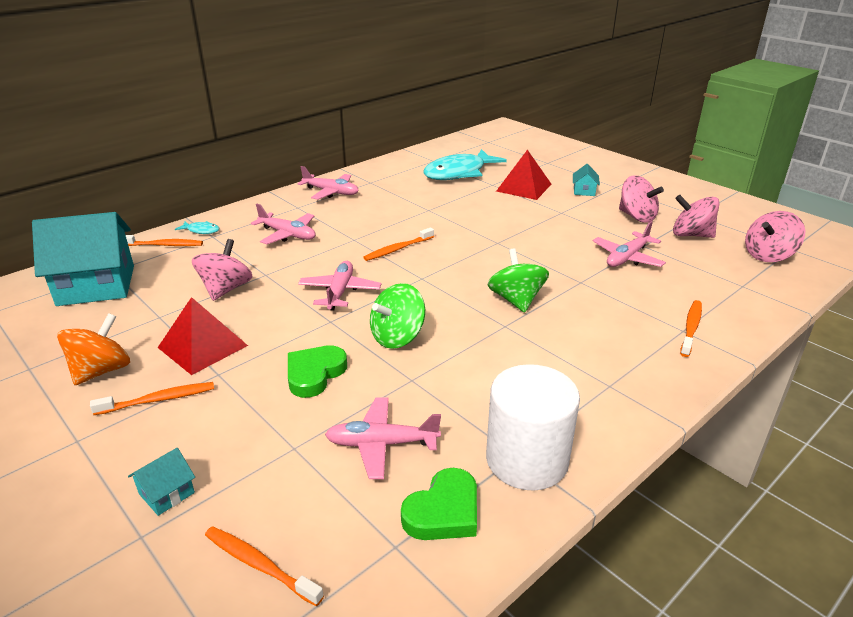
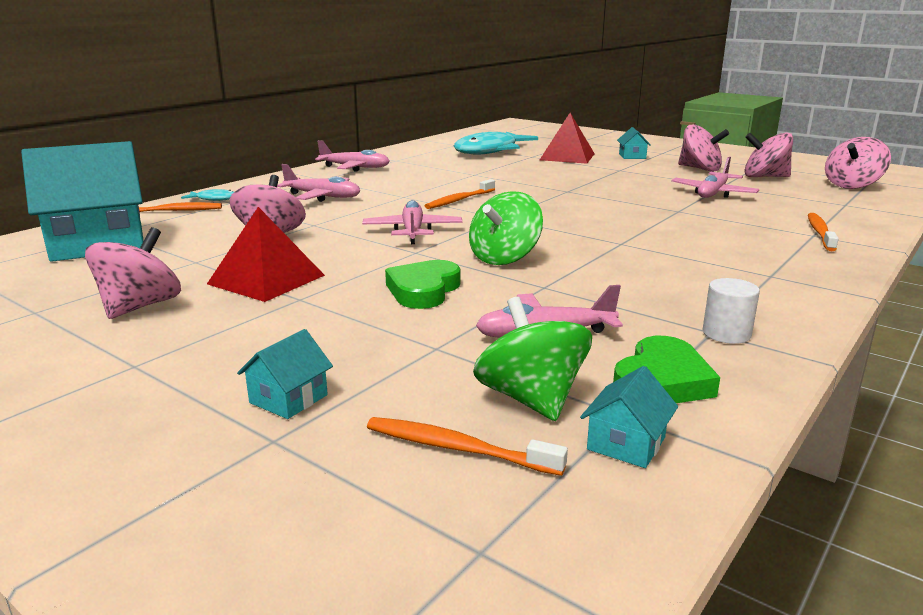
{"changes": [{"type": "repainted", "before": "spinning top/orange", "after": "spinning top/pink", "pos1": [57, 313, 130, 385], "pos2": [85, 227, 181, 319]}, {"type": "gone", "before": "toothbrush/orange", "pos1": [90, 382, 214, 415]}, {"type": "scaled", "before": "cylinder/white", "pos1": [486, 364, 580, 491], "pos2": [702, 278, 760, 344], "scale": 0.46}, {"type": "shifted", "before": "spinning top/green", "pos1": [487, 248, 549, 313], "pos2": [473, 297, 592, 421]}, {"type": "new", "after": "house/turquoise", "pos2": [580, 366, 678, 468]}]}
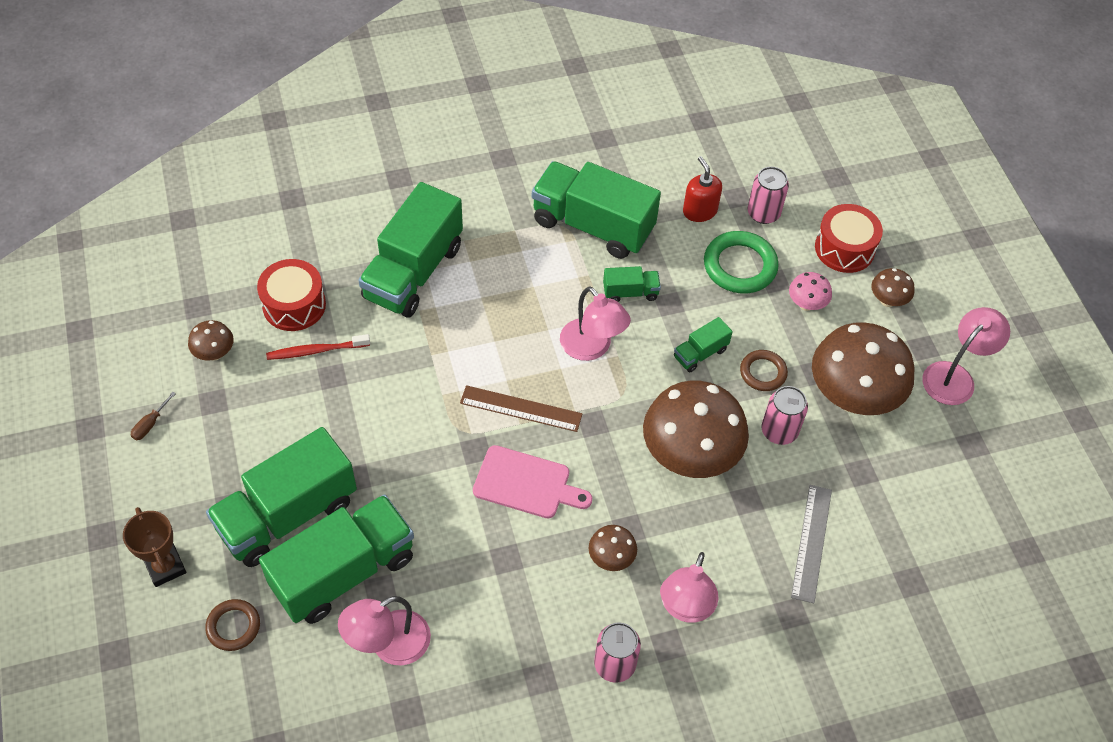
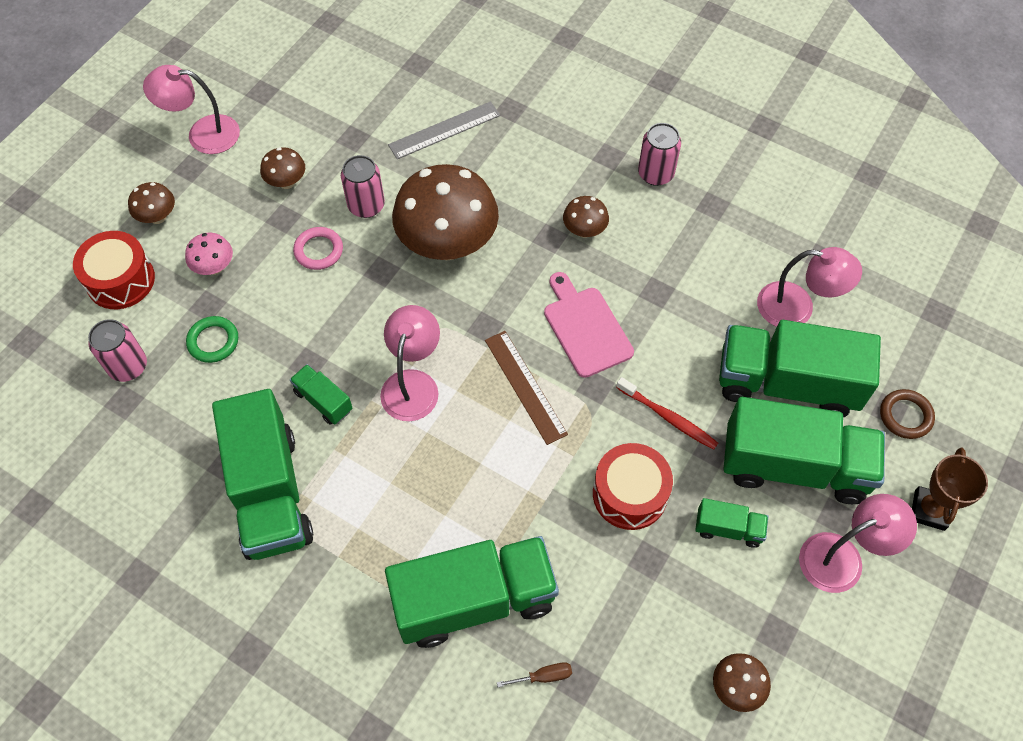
{"changes": [{"type": "shifted", "before": "screwdriver/brown", "pos1": [131, 392, 176, 440], "pos2": [497, 662, 572, 687]}, {"type": "shifted", "before": "drum/red", "pos1": [257, 259, 326, 331], "pos2": [593, 443, 673, 530]}, {"type": "shifted", "before": "toothbrush/red", "pos1": [266, 334, 370, 360], "pos2": [616, 377, 718, 450]}, {"type": "shifted", "before": "lamp/pink", "pos1": [660, 552, 719, 623], "pos2": [799, 494, 917, 593]}, {"type": "shifted", "before": "truck/green", "pos1": [674, 317, 733, 372], "pos2": [695, 498, 768, 548]}, {"type": "gone", "before": "soap dispenser/red", "pos1": [683, 156, 722, 222]}, {"type": "scaled", "before": "ring/green", "pos1": [704, 231, 779, 293], "pos2": [186, 316, 238, 363], "scale": 0.61}, {"type": "repainted", "before": "ring/brown", "after": "ring/pink", "pos1": [740, 350, 788, 391], "pos2": [293, 227, 343, 270]}, {"type": "scaled", "before": "mushroom/brown", "pos1": [812, 322, 915, 415], "pos2": [260, 147, 305, 189], "scale": 0.45}]}
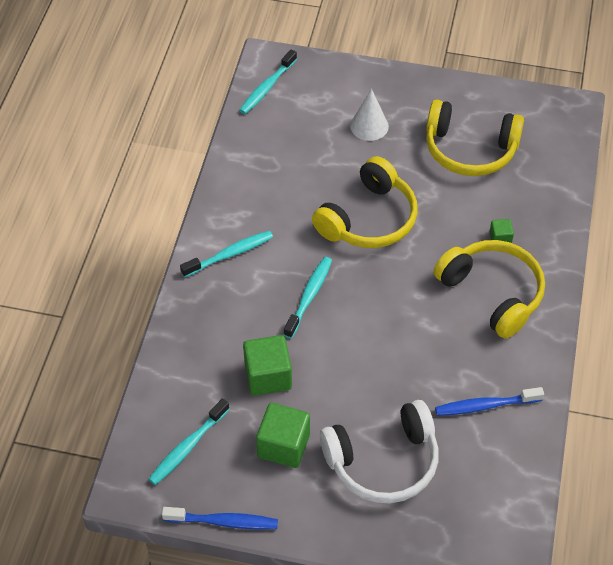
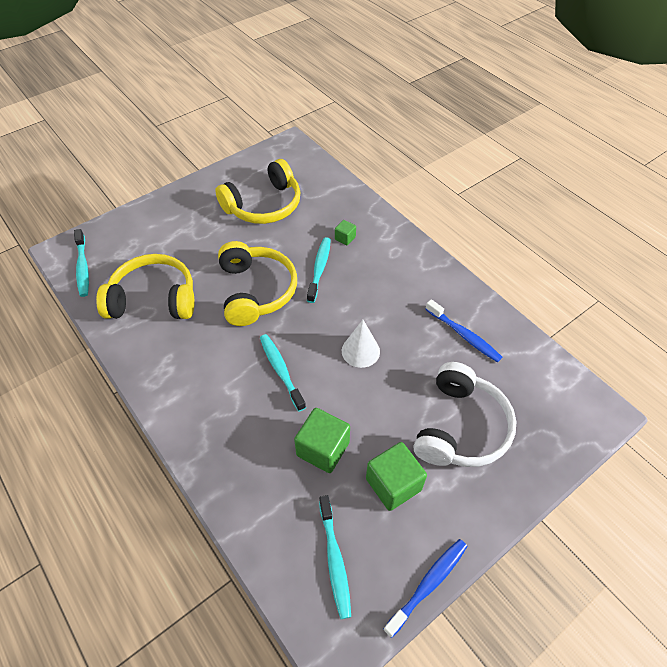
{"changes": [{"type": "shifted", "before": "toothbrush/turquoise", "pos1": [180, 231, 273, 277], "pos2": [307, 237, 331, 303]}, {"type": "shifted", "before": "cone/white", "pos1": [350, 89, 389, 141], "pos2": [342, 320, 380, 368]}, {"type": "shifted", "before": "headphones/yellow", "pos1": [434, 240, 545, 339], "pos2": [96, 254, 195, 319]}, {"type": "rotated", "before": "toothbrush/blue", "pos1": [435, 387, 544, 416], "pos2": [426, 299, 502, 363], "turn": -75}]}
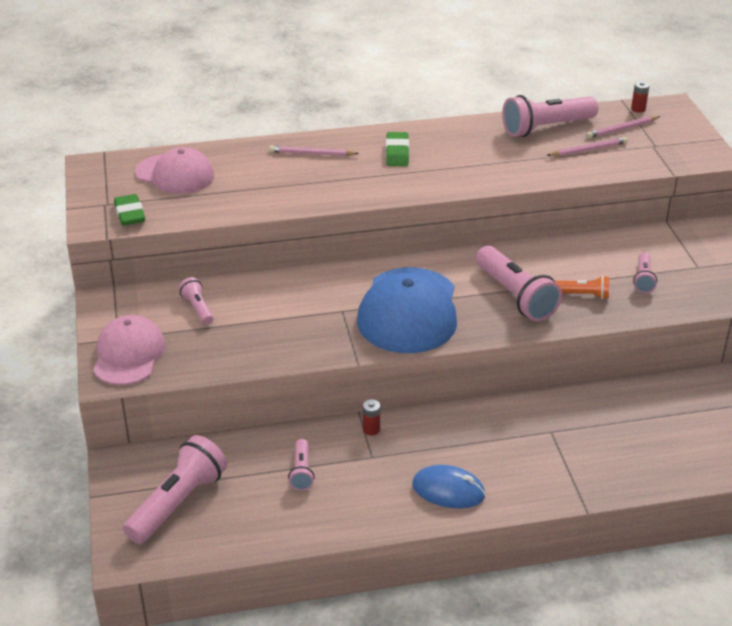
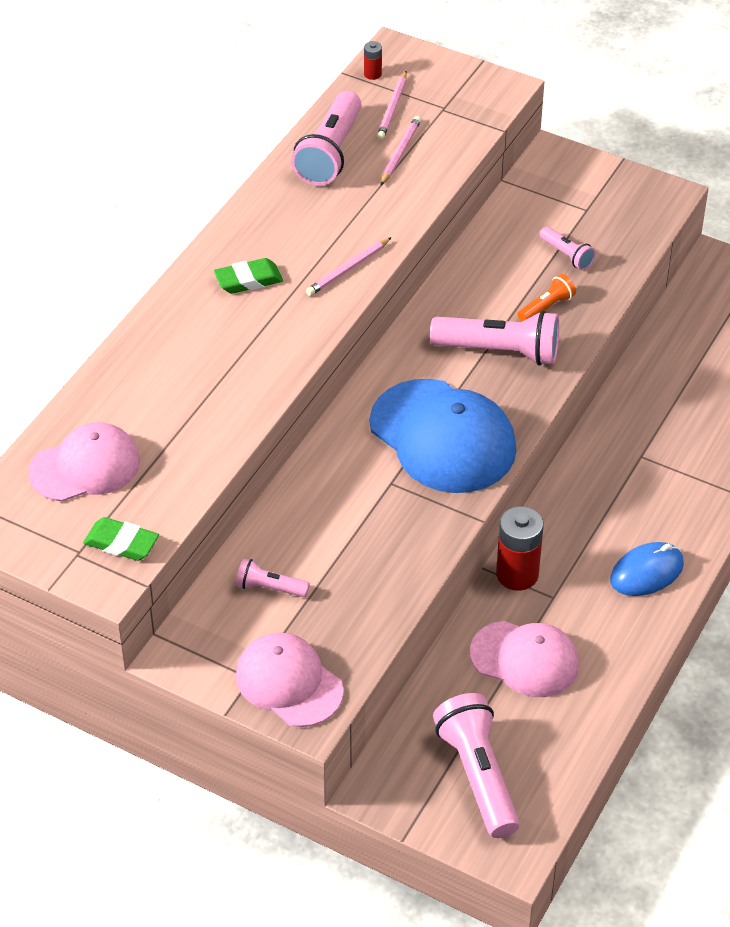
{"changes": [{"type": "shifted", "before": "pencil/pink", "pos1": [269, 146, 359, 156], "pos2": [306, 237, 392, 296]}, {"type": "swapped", "before": "flashlight/pink", "after": "cap/pink", "pos1": [288, 439, 315, 491], "pos2": [470, 621, 579, 697]}, {"type": "scaled", "before": "battery/red", "pos1": [363, 399, 380, 436], "pos2": [496, 506, 544, 591], "scale": 2.08}, {"type": "rotated", "before": "eraser/green", "pos1": [386, 132, 409, 166], "pos2": [214, 258, 283, 294], "turn": -60}]}
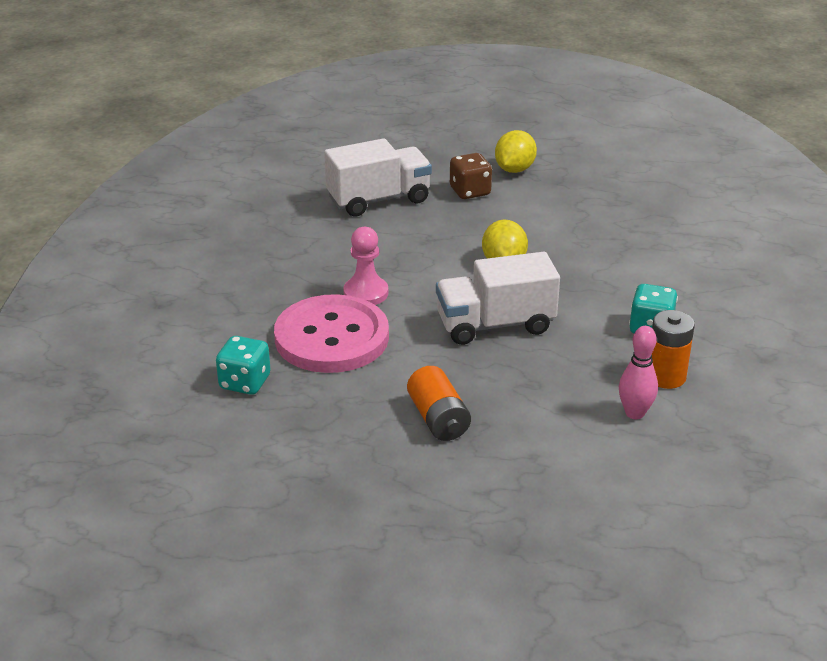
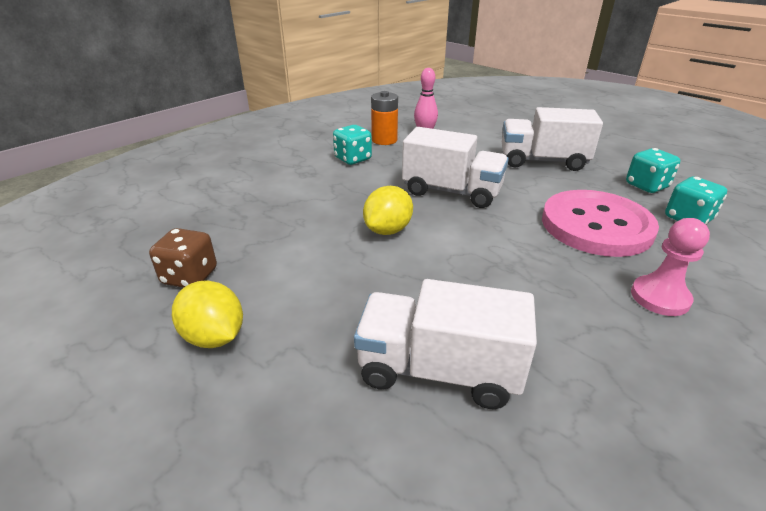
{"changes": [{"type": "shifted", "before": "pawn/pink", "pos1": [343, 227, 388, 305], "pos2": [631, 218, 710, 316]}, {"type": "swapped", "before": "battery/orange", "after": "truck/white", "pos1": [407, 366, 471, 441], "pos2": [502, 107, 603, 171]}, {"type": "shifted", "before": "dice/brown", "pos1": [450, 153, 492, 199], "pos2": [149, 228, 217, 288]}, {"type": "rotated", "before": "lemon/yellow", "pos1": [495, 130, 537, 173], "pos2": [172, 281, 243, 348], "turn": 75}, {"type": "new", "after": "dice/turquoise", "pos2": [626, 148, 680, 193]}]}
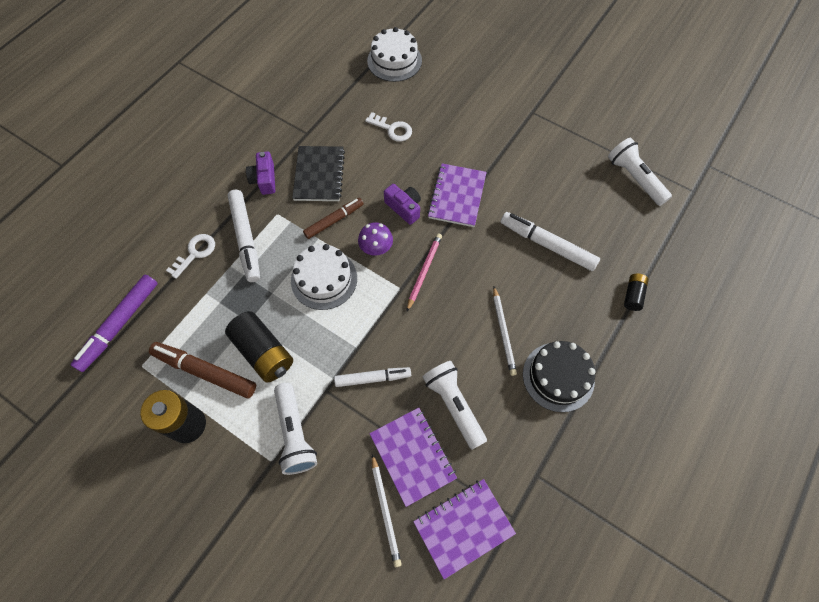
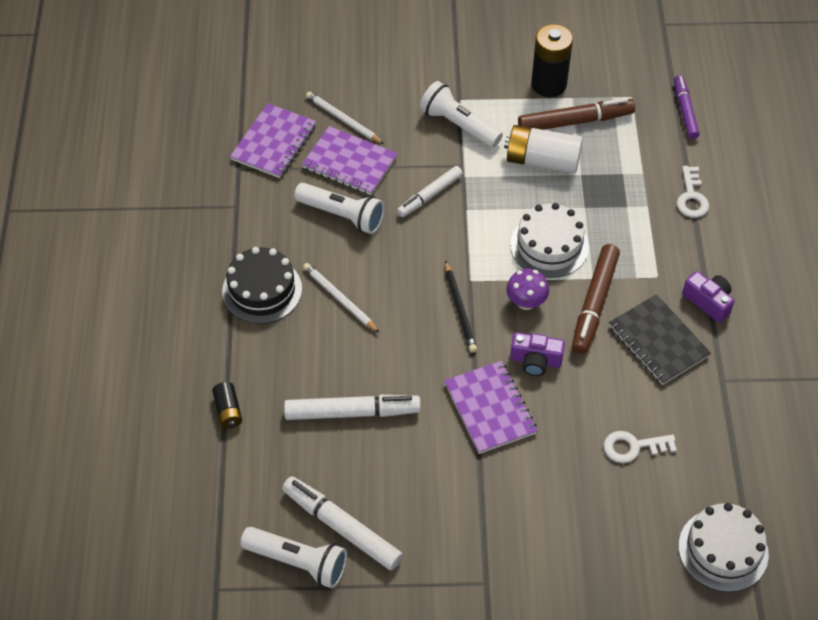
{"changes": [{"type": "scaled", "before": "marker/purple", "pos1": [71, 274, 158, 372], "pos2": [674, 75, 700, 139], "scale": 0.66}, {"type": "repainted", "before": "battery/black", "after": "battery/white", "pos1": [225, 311, 293, 383], "pos2": [504, 125, 583, 174]}, {"type": "shifted", "before": "marker/white", "pos1": [228, 190, 260, 282], "pos2": [282, 476, 403, 570]}, {"type": "scaled", "before": "marker/brown", "pos1": [303, 198, 364, 239], "pos2": [572, 244, 620, 354], "scale": 1.51}, {"type": "repainted", "before": "pencil/pink", "after": "pencil/black", "pos1": [407, 233, 442, 311], "pos2": [445, 260, 477, 353]}]}
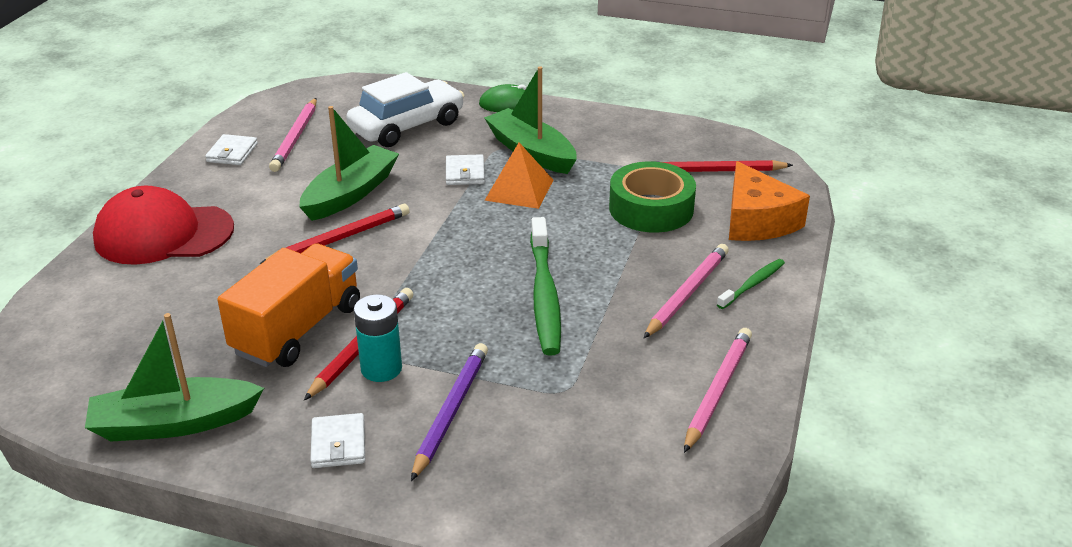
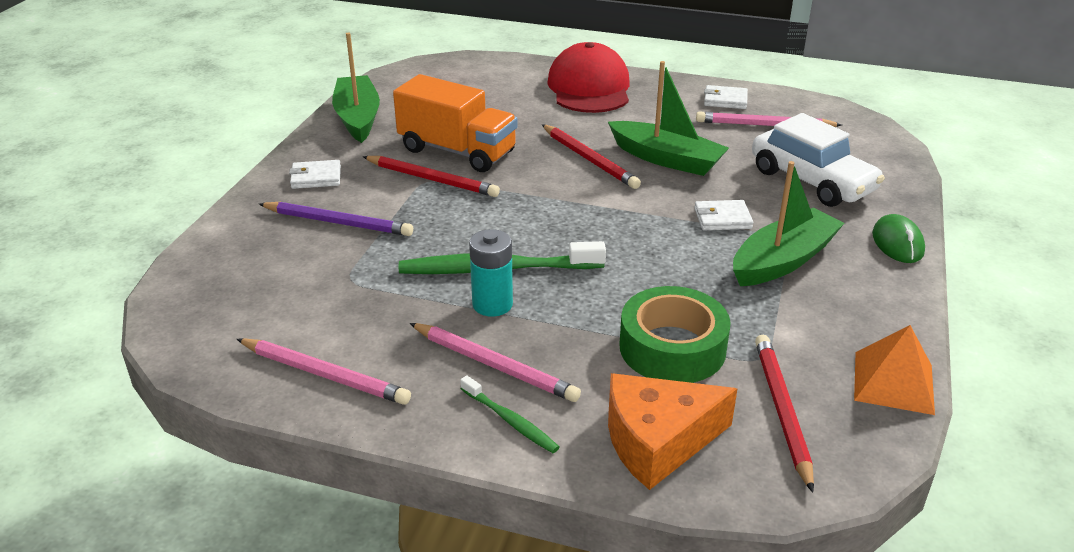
{"changes": [{"type": "shifted", "before": "battery/turquoise", "pos1": [354, 294, 402, 382], "pos2": [469, 229, 513, 317]}, {"type": "shifted", "before": "pyramid/orange", "pos1": [484, 143, 553, 209], "pos2": [854, 325, 935, 415]}]}
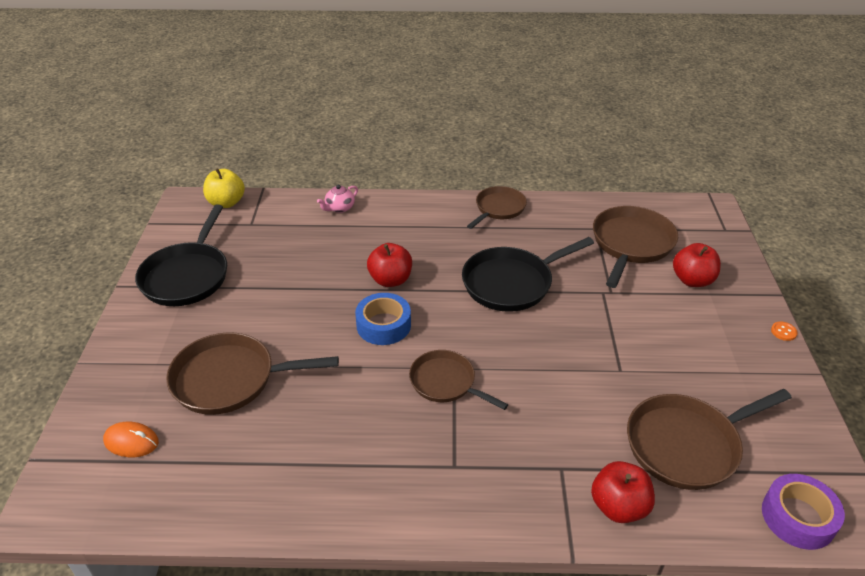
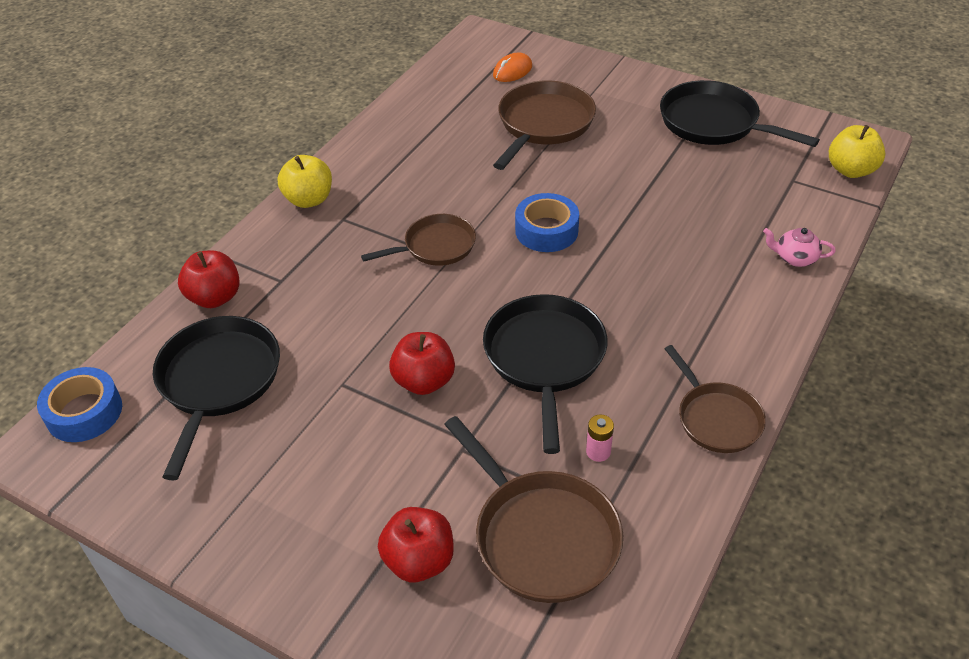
{"changes": [{"type": "rotated", "before": "teapot/pink", "pos1": [317, 185, 358, 213], "pos2": [763, 228, 836, 267], "turn": -60}, {"type": "shifted", "before": "apple/red", "pos1": [367, 243, 412, 287], "pos2": [389, 332, 455, 395]}, {"type": "repainted", "before": "pan/brown", "after": "pan/black", "pos1": [627, 389, 792, 490], "pos2": [153, 316, 280, 481]}, {"type": "repainted", "before": "tape/purple", "after": "tape/blue", "pos1": [762, 474, 845, 550], "pos2": [37, 367, 122, 442]}, {"type": "gone", "before": "button/orange", "pos1": [771, 322, 798, 341]}, {"type": "new", "after": "apple/yellow", "pos2": [277, 155, 332, 208]}, {"type": "new", "after": "battery/pink", "pos2": [586, 415, 614, 462]}]}
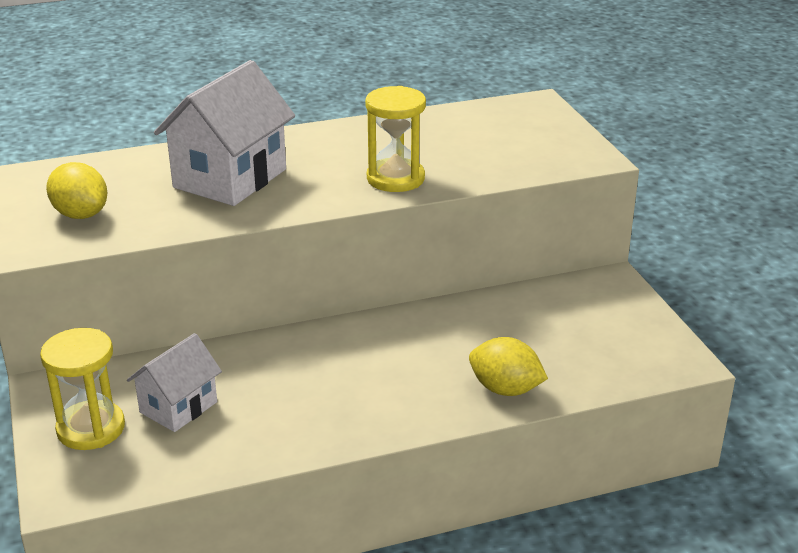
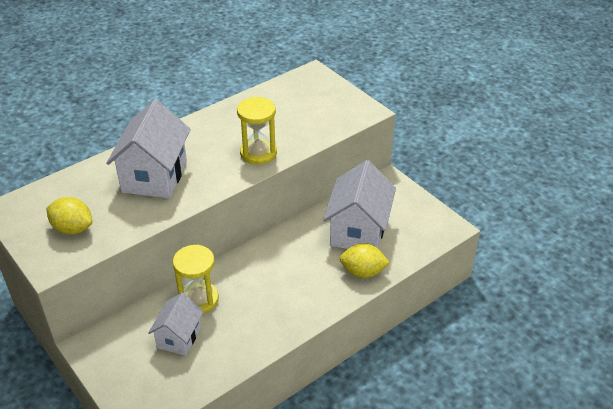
{"changes": [{"type": "shifted", "before": "hourglass/yellow", "pos1": [40, 328, 125, 450], "pos2": [173, 245, 219, 314]}, {"type": "new", "after": "house/white", "pos2": [323, 160, 396, 249]}]}
